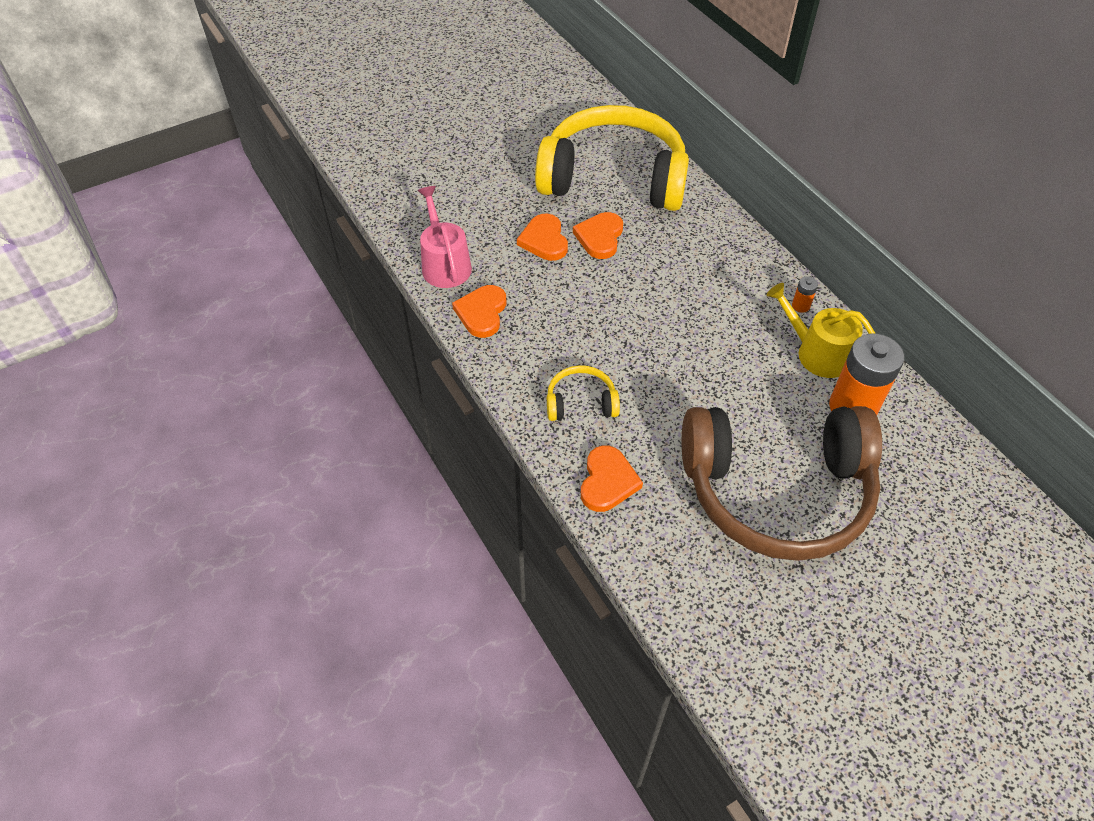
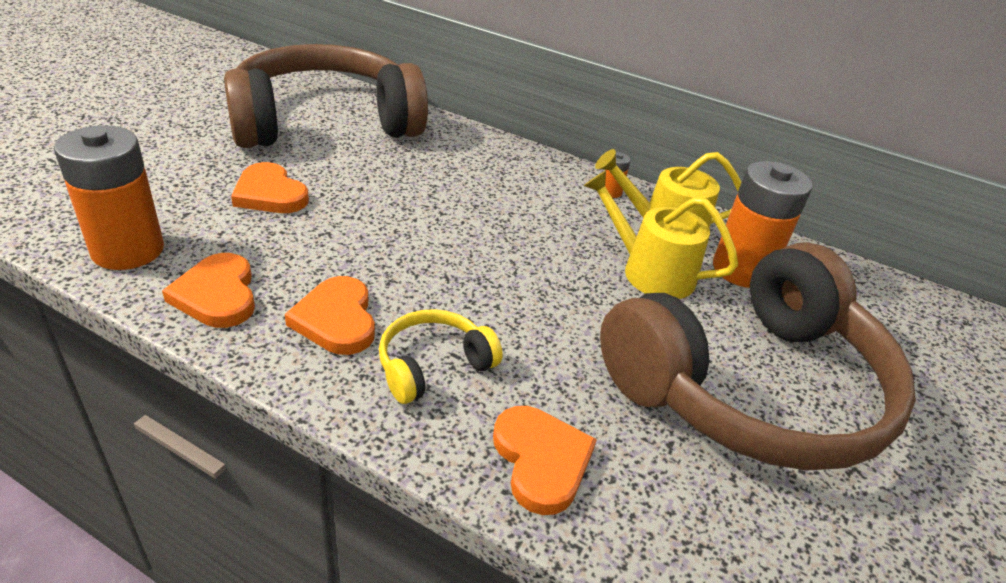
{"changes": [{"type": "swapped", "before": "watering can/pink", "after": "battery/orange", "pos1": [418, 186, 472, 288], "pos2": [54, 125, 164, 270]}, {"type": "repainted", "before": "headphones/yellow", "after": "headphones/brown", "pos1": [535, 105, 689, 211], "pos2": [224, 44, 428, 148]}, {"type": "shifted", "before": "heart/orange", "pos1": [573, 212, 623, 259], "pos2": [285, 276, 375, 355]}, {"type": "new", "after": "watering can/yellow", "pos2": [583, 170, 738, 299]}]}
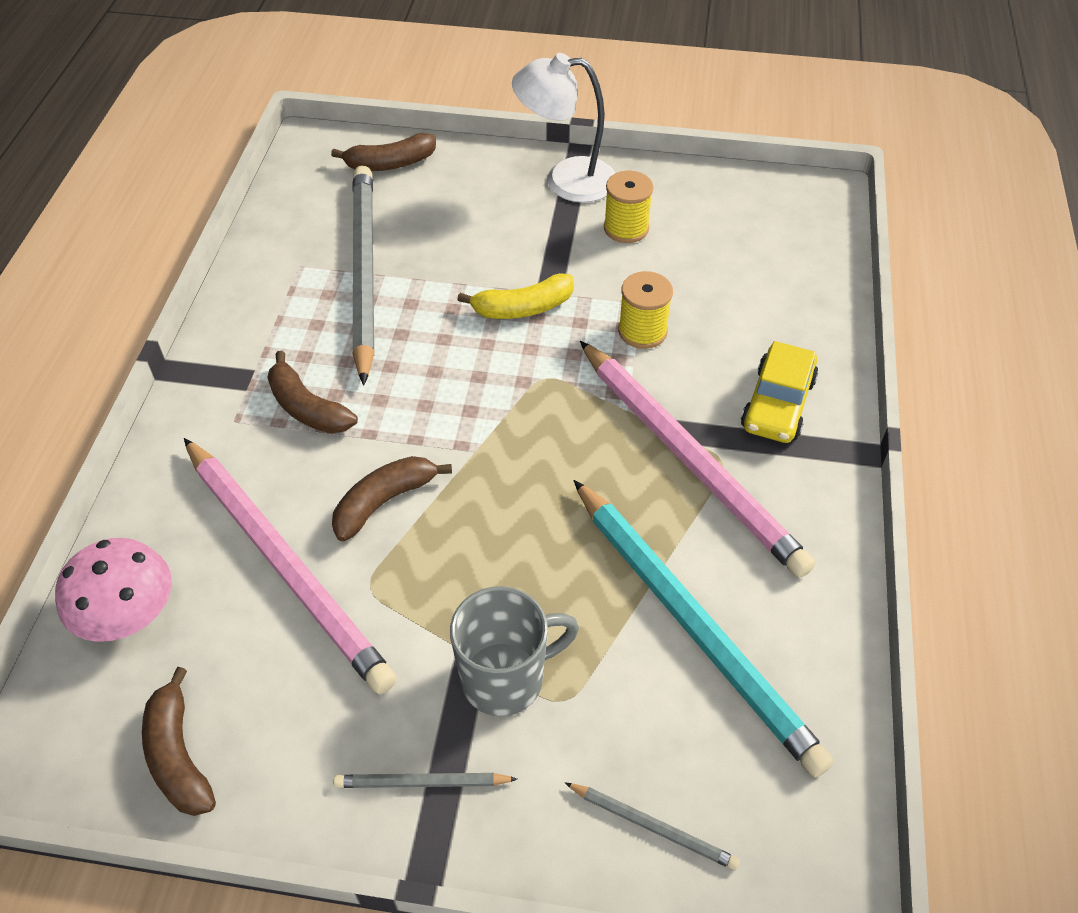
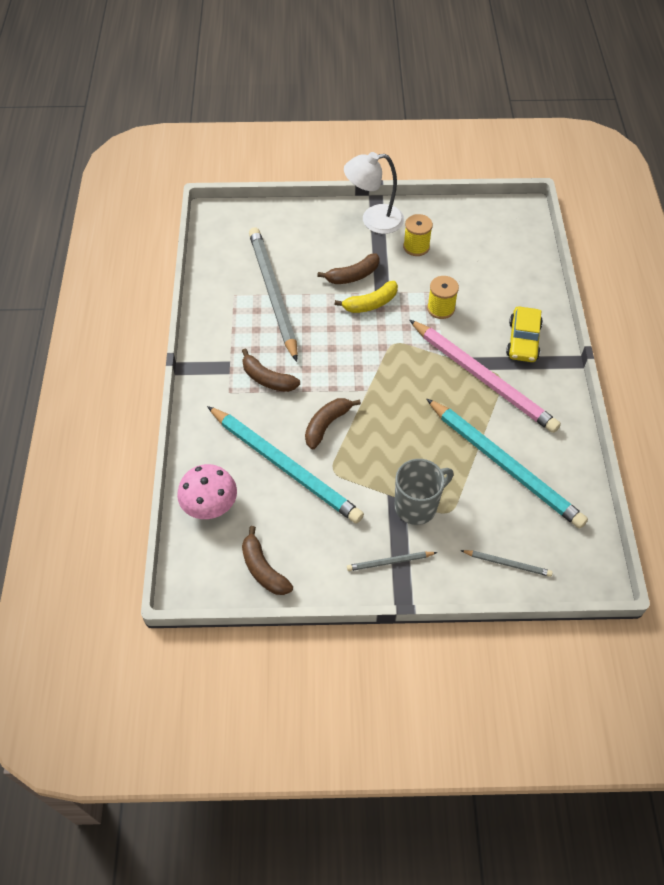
{"changes": [{"type": "repainted", "before": "pencil/pink", "after": "pencil/turquoise", "pos1": [184, 438, 397, 694], "pos2": [207, 406, 364, 524]}, {"type": "shifted", "before": "banana/brown", "pos1": [331, 133, 436, 171], "pos2": [317, 253, 380, 284]}]}
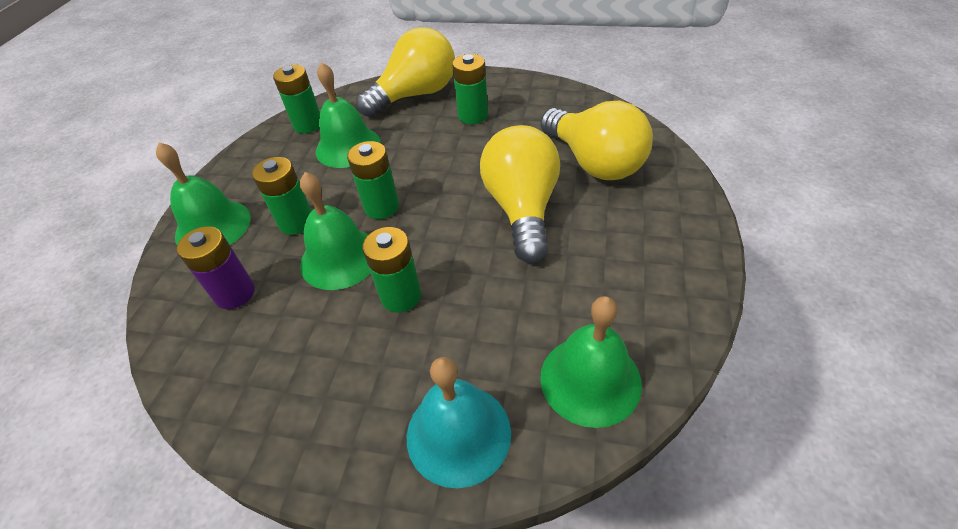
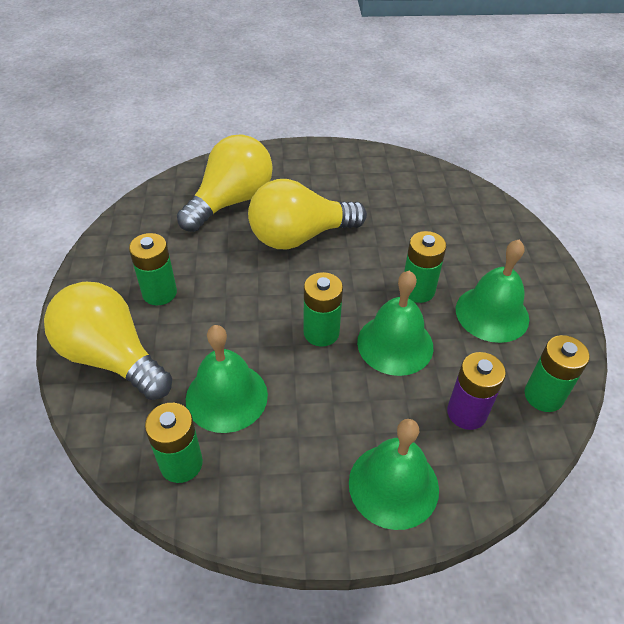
{"changes": [{"type": "shifted", "before": "battery/green", "pos1": [252, 157, 312, 235], "pos2": [524, 335, 590, 412]}, {"type": "gone", "before": "bell/turquoise", "pos1": [407, 357, 511, 488]}, {"type": "shifted", "before": "bell/green", "pos1": [540, 296, 642, 428], "pos2": [456, 240, 529, 343]}]}
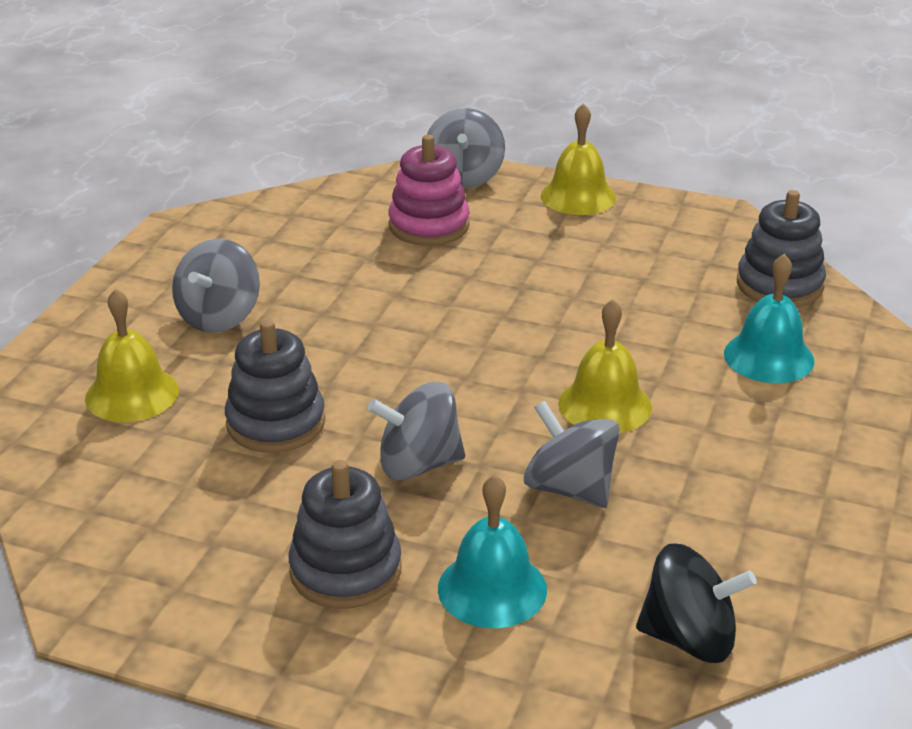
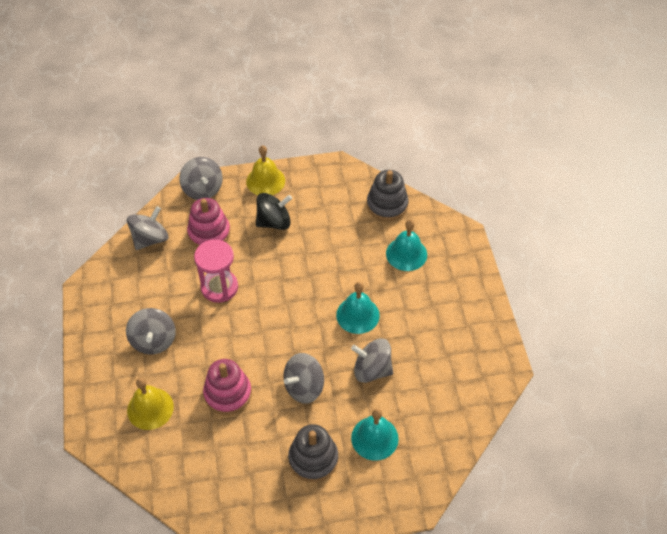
{"changes": [{"type": "repainted", "before": "stacking toy/grey", "after": "stacking toy/pink", "pos1": [225, 320, 325, 453], "pos2": [203, 359, 252, 415]}, {"type": "repainted", "before": "bell/yellow", "after": "bell/turquoise", "pos1": [558, 299, 652, 433], "pos2": [336, 282, 380, 334]}, {"type": "shifted", "before": "spinning top/black", "pos1": [636, 544, 757, 663], "pos2": [256, 193, 292, 230]}, {"type": "new", "after": "spinning top/grey", "pos2": [127, 206, 168, 250]}, {"type": "new", "after": "hourglass/pink", "pos2": [194, 239, 238, 303]}]}
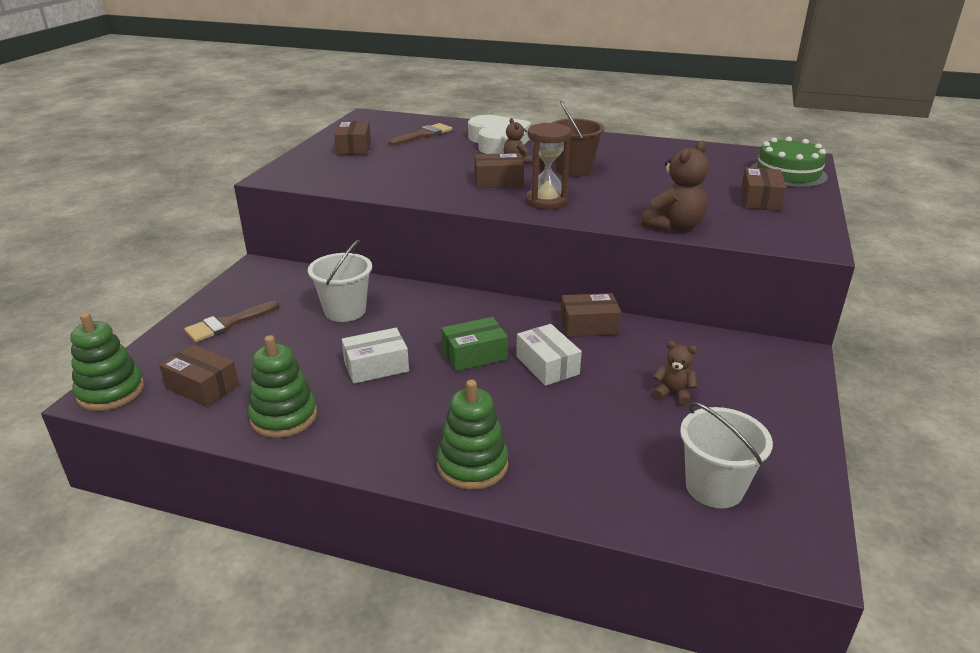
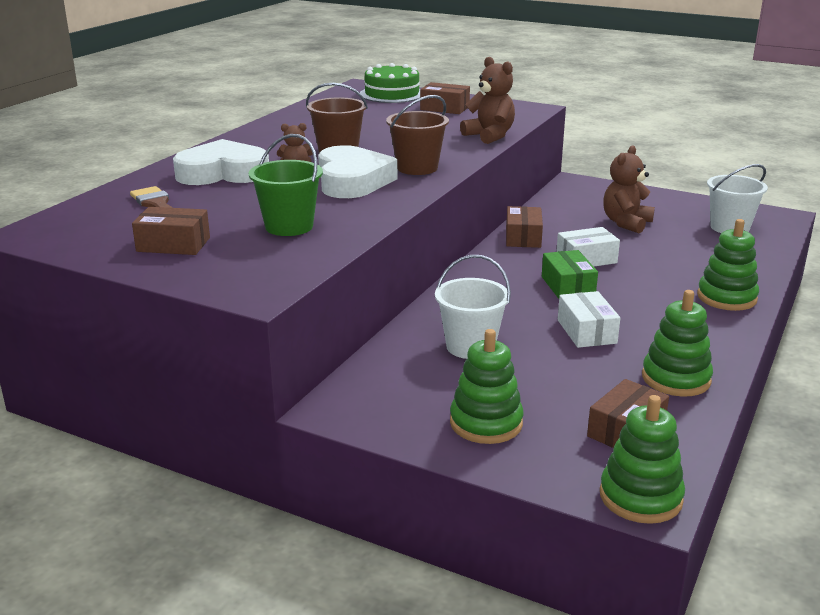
{"changes": [{"type": "swapped", "before": "brush/brown", "after": "stacking toy/green", "pos1": [184, 301, 279, 342], "pos2": [450, 329, 523, 444]}, {"type": "swapped", "before": "box/brown", "after": "heart/white", "pos1": [475, 153, 524, 188], "pos2": [318, 145, 397, 198]}, {"type": "swapped", "before": "hourglass/brown", "after": "bucket/brown", "pos1": [526, 123, 571, 209], "pos2": [386, 95, 449, 175]}, {"type": "scaled", "before": "teddy bear/brown", "pos1": [652, 341, 697, 406], "pos2": [603, 145, 655, 233], "scale": 1.7}, {"type": "new", "after": "bucket/green", "pos2": [249, 134, 323, 236]}]}
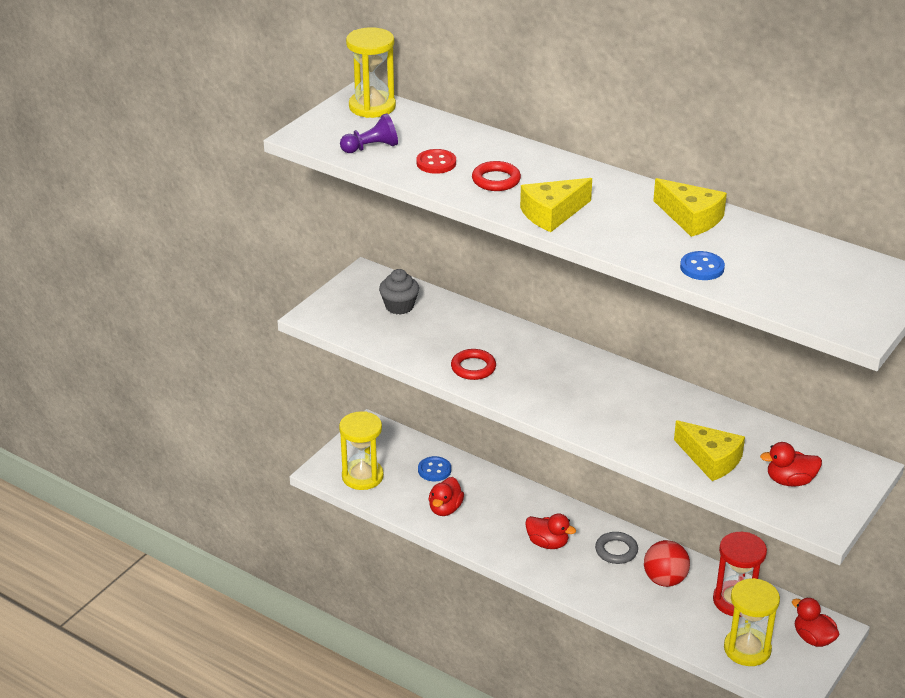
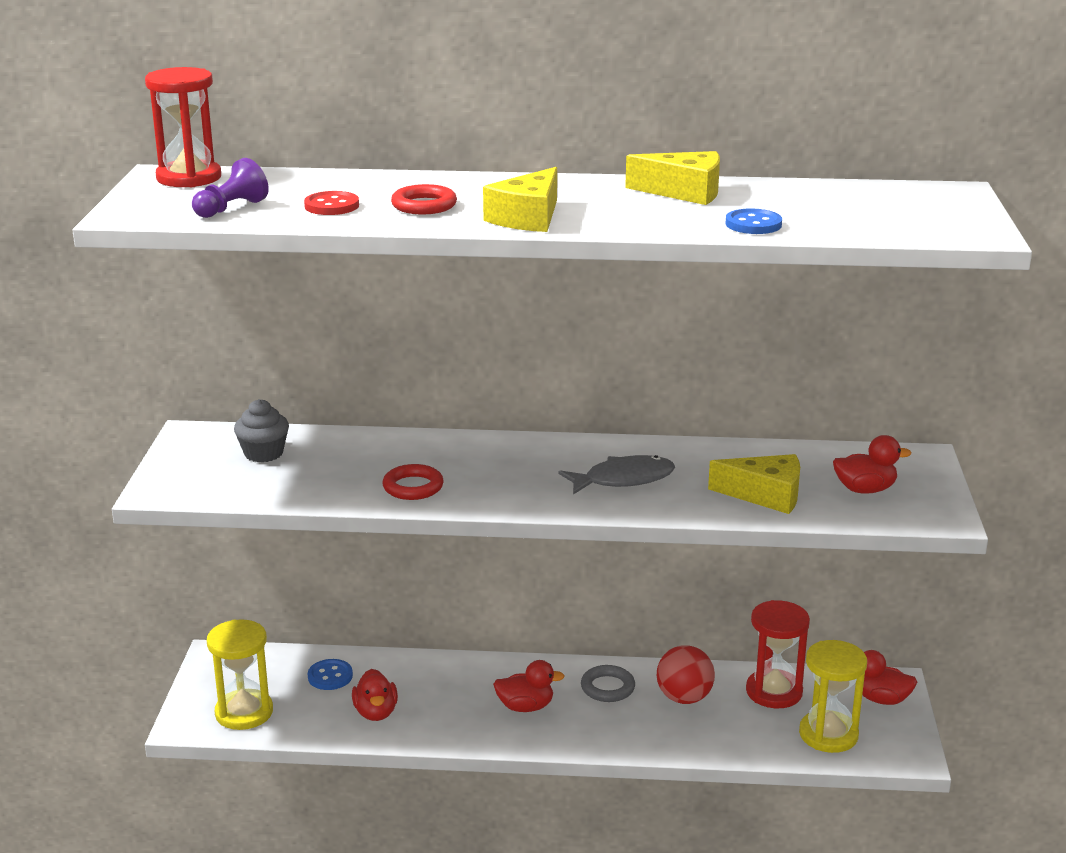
{"changes": [{"type": "repainted", "before": "hourglass/yellow", "after": "hourglass/red", "pos1": [346, 27, 396, 118], "pos2": [145, 67, 221, 187]}, {"type": "rotated", "before": "duck/red", "pos1": [760, 442, 822, 487], "pos2": [833, 435, 911, 494], "turn": -150}, {"type": "new", "after": "fish/grey", "pos2": [558, 455, 675, 495]}]}
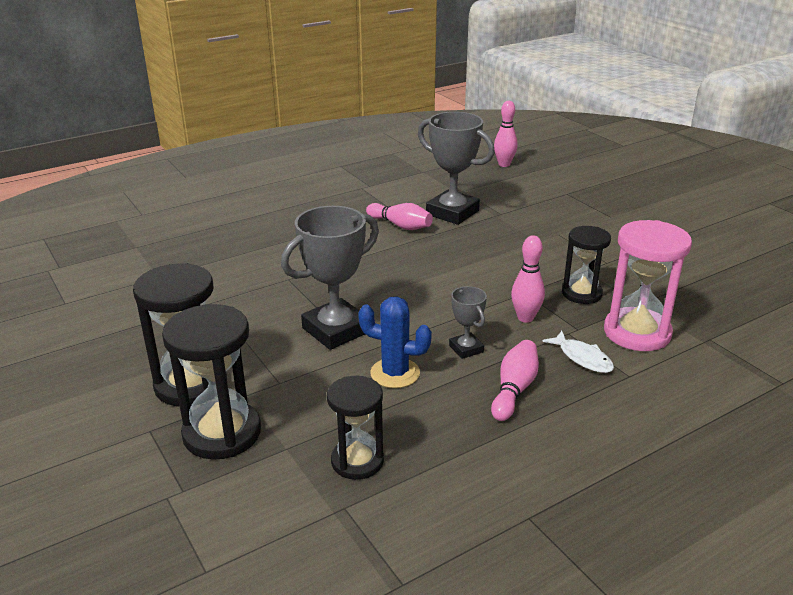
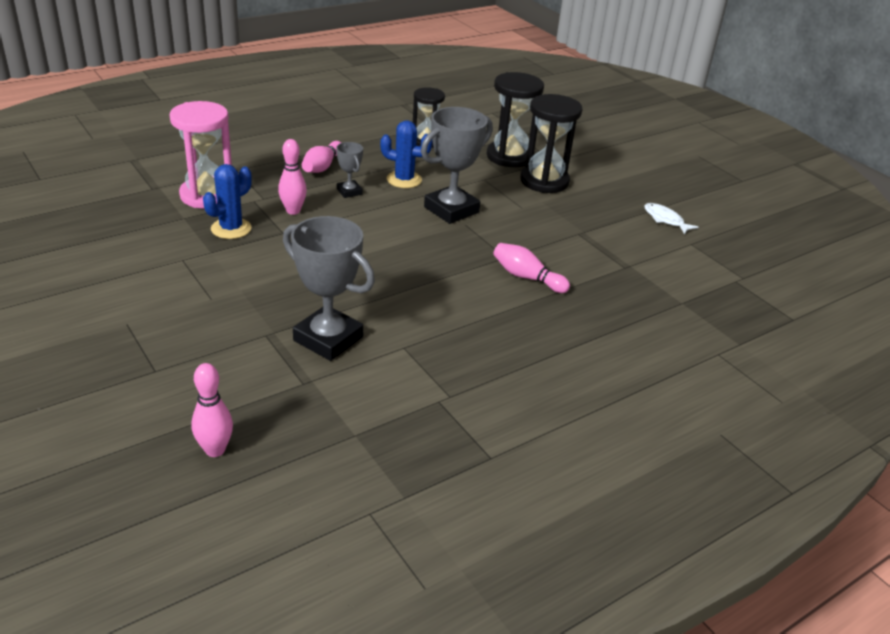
{"changes": [{"type": "shifted", "before": "bowling pin/pink", "pos1": [366, 203, 433, 230], "pos2": [493, 243, 570, 293]}, {"type": "shifted", "before": "fish/white", "pos1": [542, 331, 614, 373], "pos2": [644, 203, 698, 234]}, {"type": "swapped", "before": "hourglass/black", "after": "cactus/blue", "pos1": [562, 226, 611, 304], "pos2": [203, 164, 252, 239]}]}
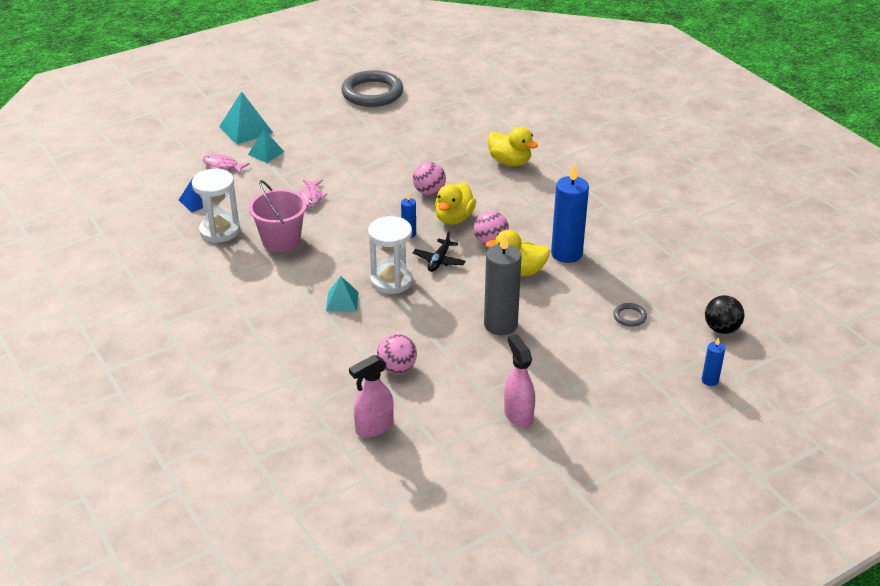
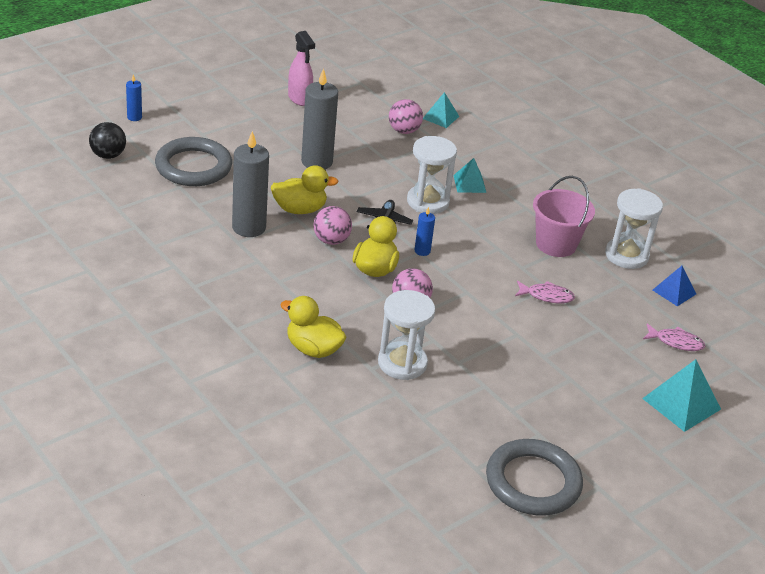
{"changes": [{"type": "shifted", "before": "pyramid/turquoise", "pos1": [248, 129, 284, 163], "pos2": [423, 92, 459, 128]}, {"type": "rotated", "before": "fish/pink", "pos1": [300, 180, 327, 208], "pos2": [515, 281, 575, 303], "turn": 105}, {"type": "gone", "before": "spray bottle/pink", "pos1": [349, 355, 394, 438]}, {"type": "repainted", "before": "candle/blue", "after": "candle/grey", "pos1": [551, 164, 589, 263], "pos2": [232, 131, 269, 237]}, {"type": "scaled", "before": "ring/grey", "pos1": [613, 303, 647, 327], "pos2": [155, 137, 232, 186], "scale": 2.38}, {"type": "new", "after": "hourglass/white", "pos2": [378, 290, 435, 380]}]}
